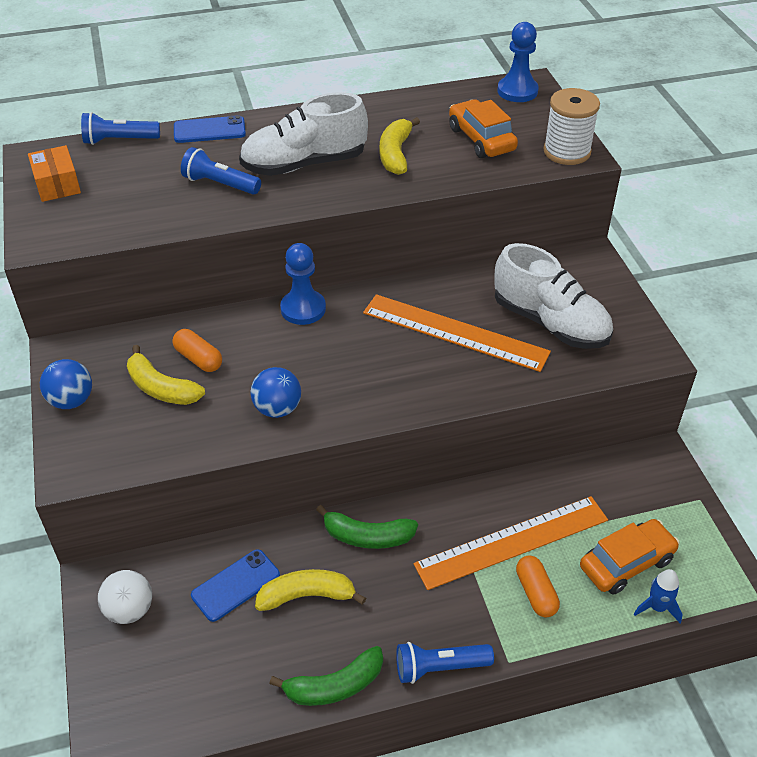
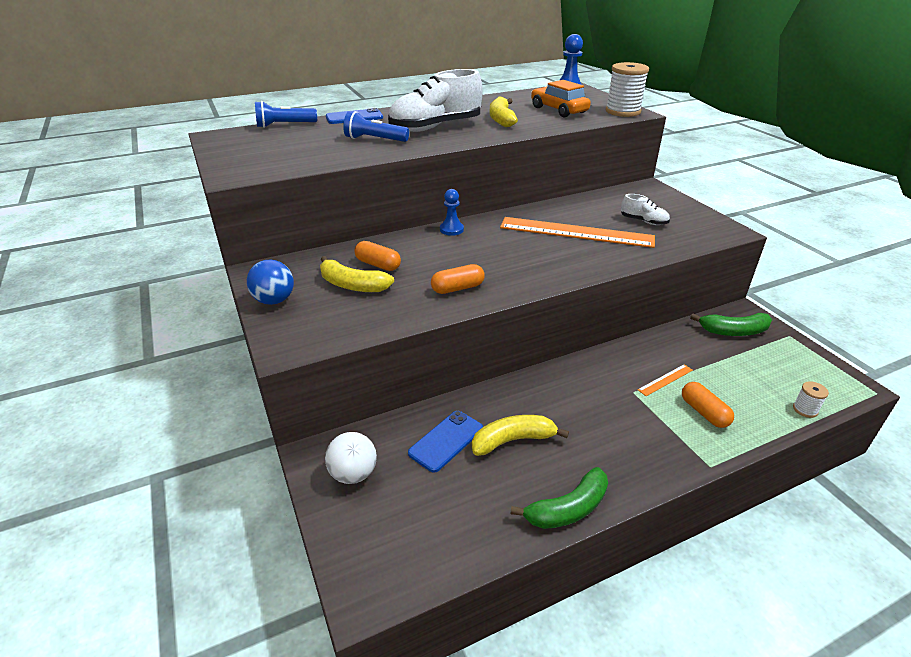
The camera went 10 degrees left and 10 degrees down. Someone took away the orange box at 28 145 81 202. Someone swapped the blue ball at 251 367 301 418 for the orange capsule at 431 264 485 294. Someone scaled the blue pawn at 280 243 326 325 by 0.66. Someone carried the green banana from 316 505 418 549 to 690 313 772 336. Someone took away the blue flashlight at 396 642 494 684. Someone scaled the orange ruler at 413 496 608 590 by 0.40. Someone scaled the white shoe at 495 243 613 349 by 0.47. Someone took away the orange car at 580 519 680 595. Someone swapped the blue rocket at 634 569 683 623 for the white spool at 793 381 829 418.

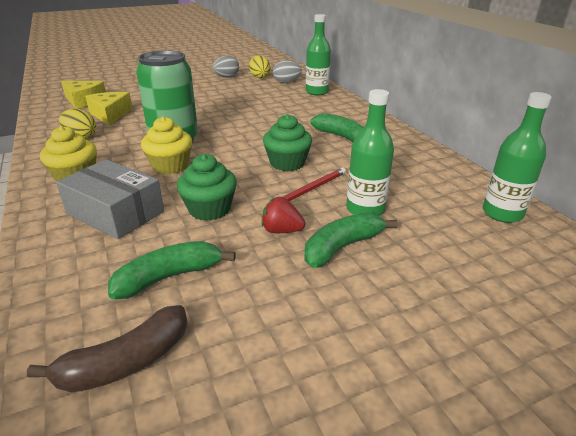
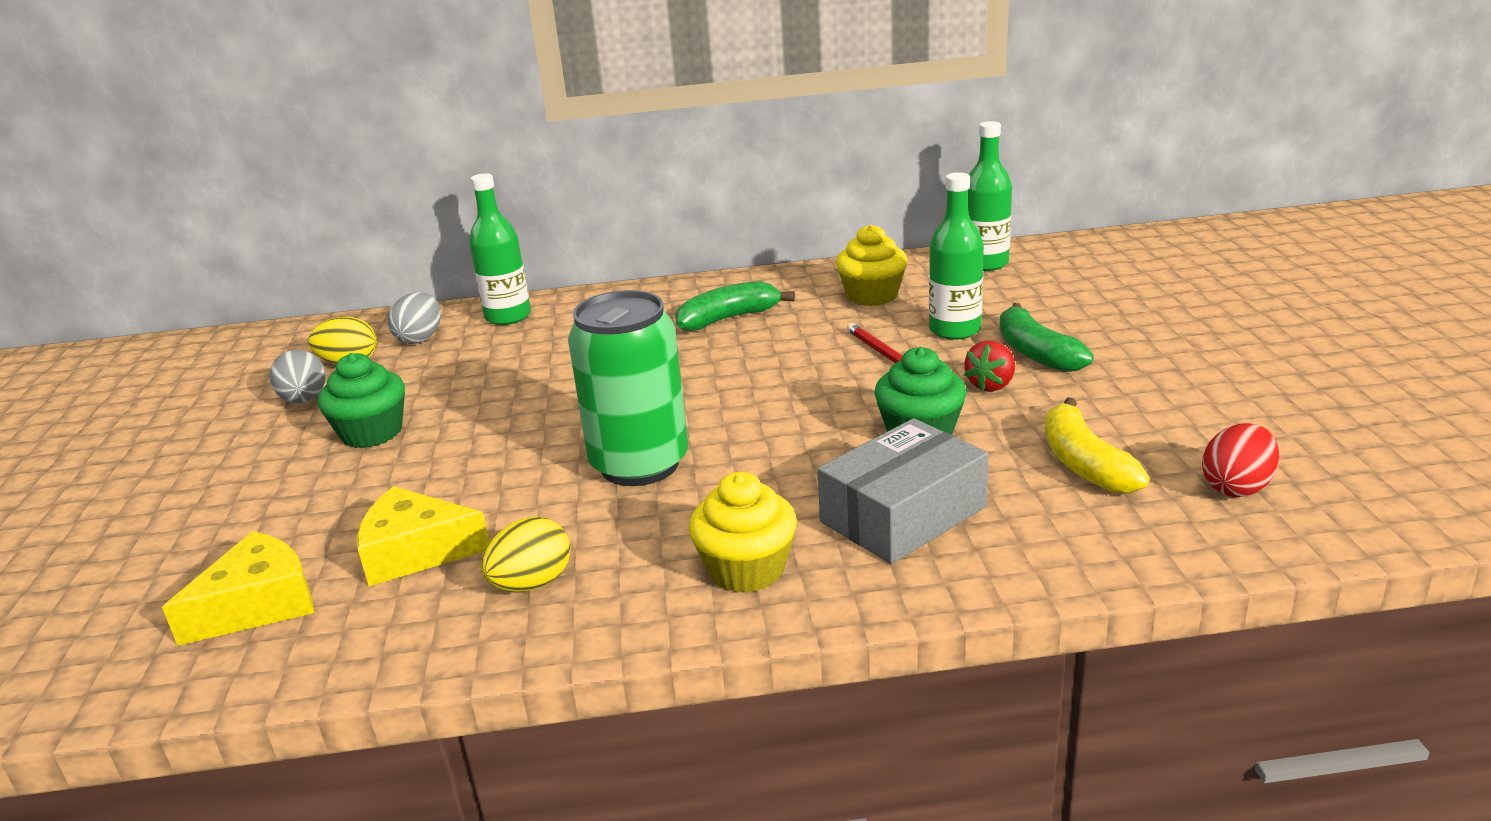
The camera went 70 degrees left and 5 degrees down. Someone swapped the brown banana at 27 305 188 392 for the red egg at 1202 423 1279 497. Someone repainted the green banana at 108 241 236 299, which became the yellow banana at 1045 397 1149 494. Someone carried the yellow cupcake from 141 116 192 174 to 836 224 907 306. Someone carried the green cupcake from 263 114 312 171 to 318 353 405 448.

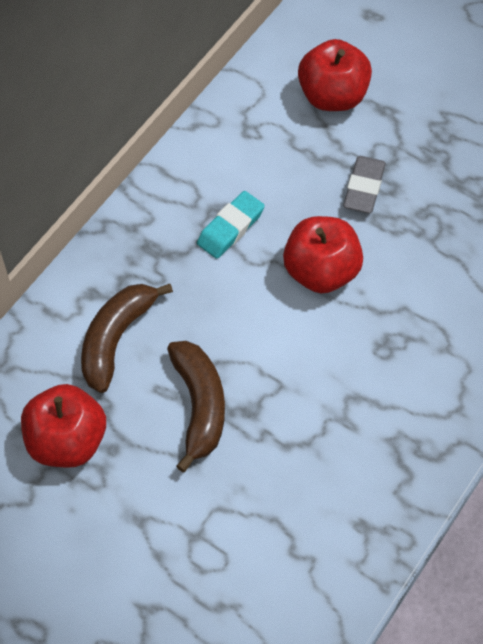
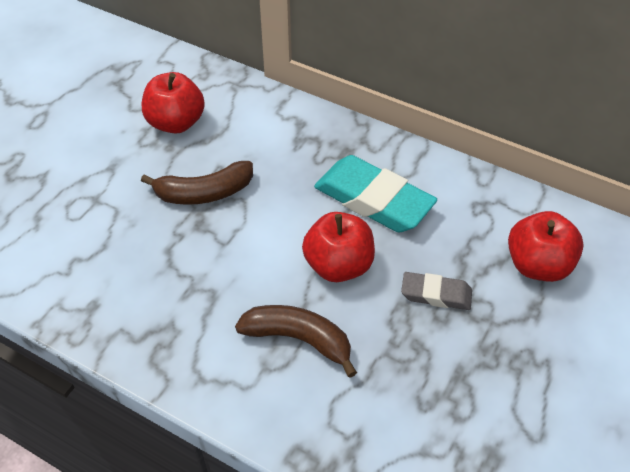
The camera went 85 degrees right and 10 degrees down. Someone carried the brown banana from 81 284 173 393 to 235 305 357 378. Someone scaled the turquoise eraser at 197 191 265 259 by 1.85.

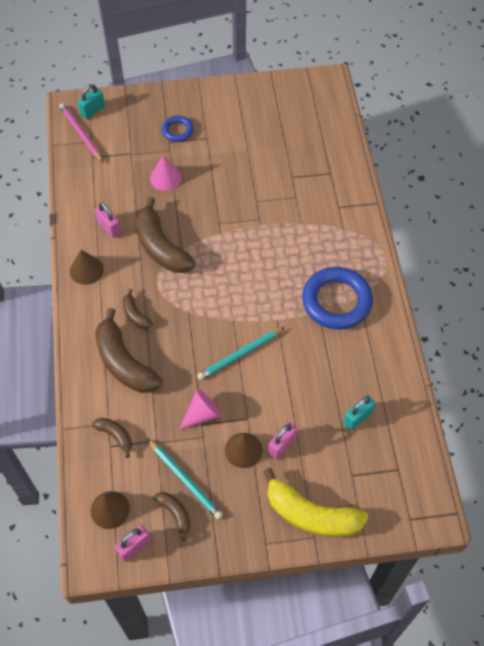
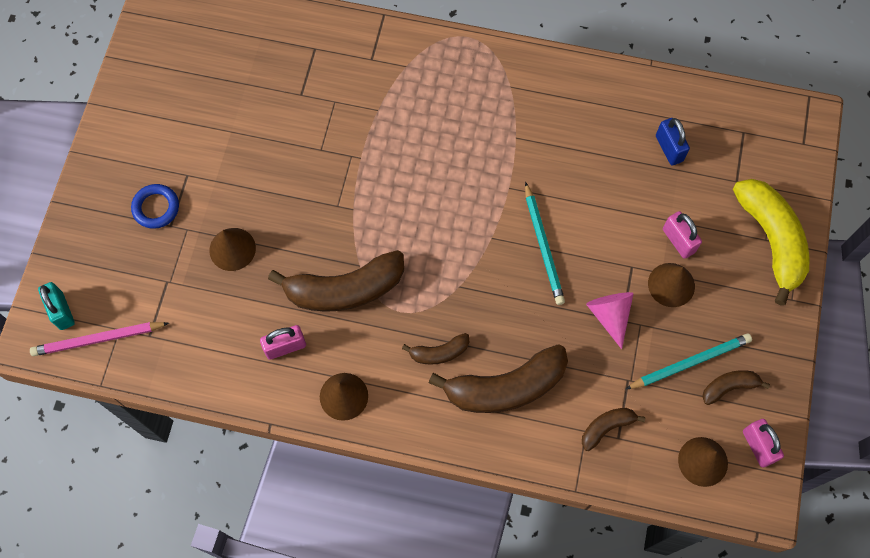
The camera went 70 degrees left and 10 degrees up. Someone repainted the pink cone at 150 156 182 191, which became the brown cone at 209 228 256 271. Someone rotated the yellow banana at 263 468 369 537 by 60 degrees counterclockwise. Someone took away the blue ring at 302 267 373 330. Someone repainted the turquoise padlock at 344 395 375 430, which became the blue padlock at 656 118 690 165.

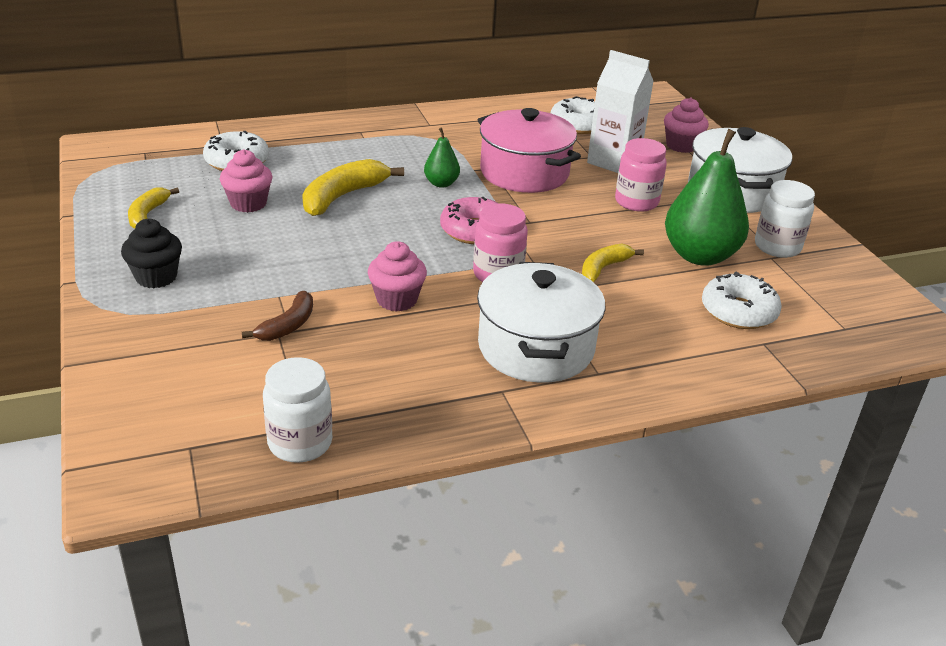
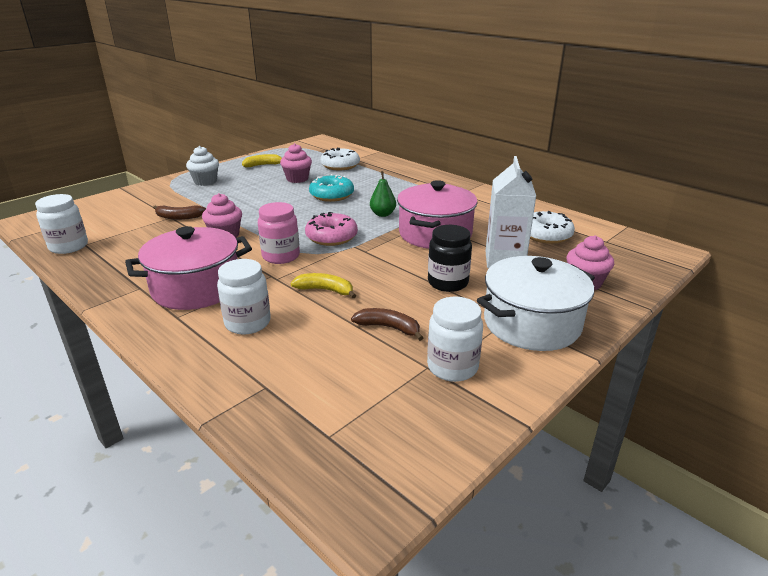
The camera went 65 degrees right and 5 degrees down. Someone repainted the black cupcake at 121 219 182 288, which became the white cupcake at 186 146 219 186. Someone swapped the yellow banana at 302 159 404 216 for the turquoise donut at 309 174 354 202. Someone repainted the white pot at 477 262 605 383, which became the pink pot at 125 226 252 310. Someone repainted the pink jar at 615 138 667 212, which became the black jar at 428 225 472 292. Someone swapped the green pear at 665 129 749 266 for the brown banana at 351 308 423 341. Someone took away the white donut at 702 271 782 329. Someone put down the white jar at 217 259 271 334.

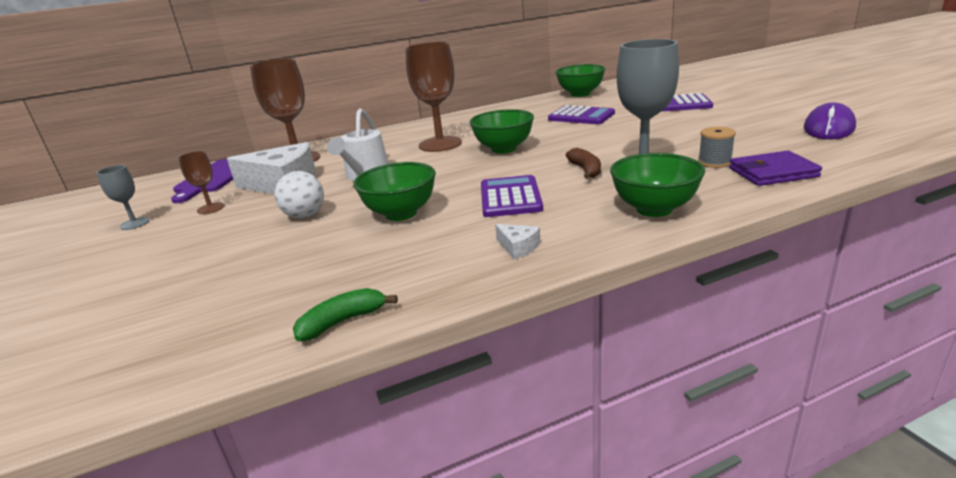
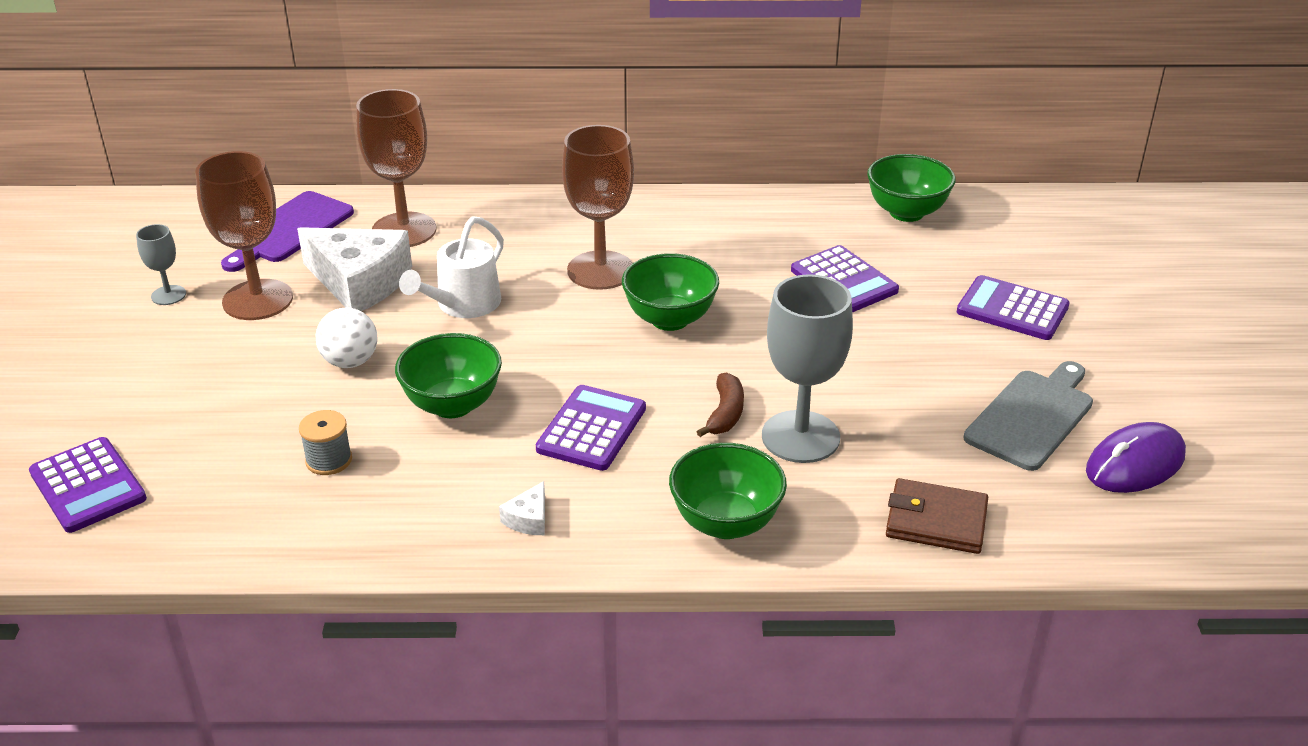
The camera went 20 degrees right and 10 degrees up. Someone scaled the brown goblet at 178 151 225 214 by 2.03. Someone took away the green banana at 293 288 398 341. Someone rotated the white cheese at 495 224 541 259 by 45 degrees clockwise. Someone carried the grey spool from 698 127 736 168 to 299 410 352 475. Someone repainted the purple wallet at 729 150 822 186, which became the brown wallet at 886 478 988 554. Someone put down the purple calculator at 29 437 147 533. Someone put down the grey cutting board at 963 361 1093 471.

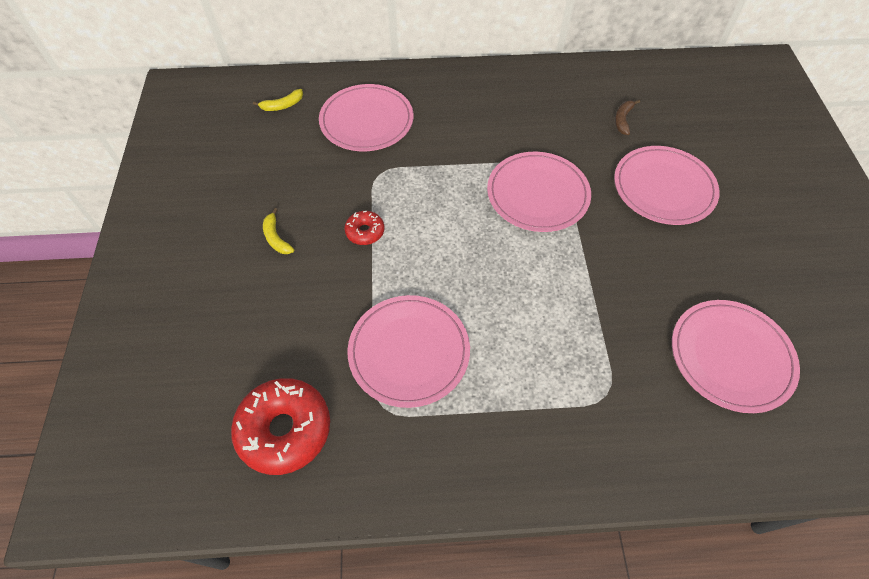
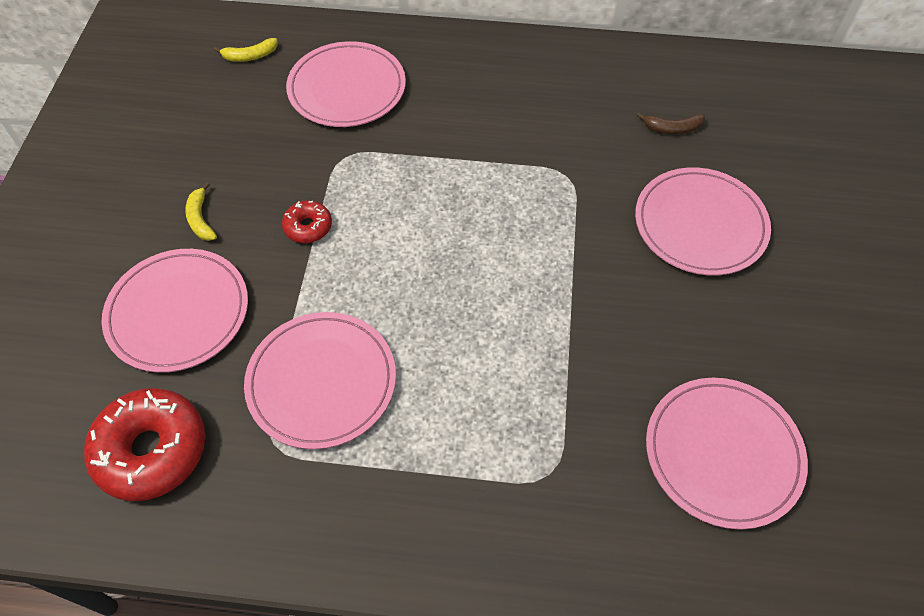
The camera went 10 degrees right and 0 degrees up. Someone carried the pink plate from 487 152 591 232 to 102 249 248 373. Someone rotated the brown banana at 615 100 640 135 by 120 degrees counterclockwise.

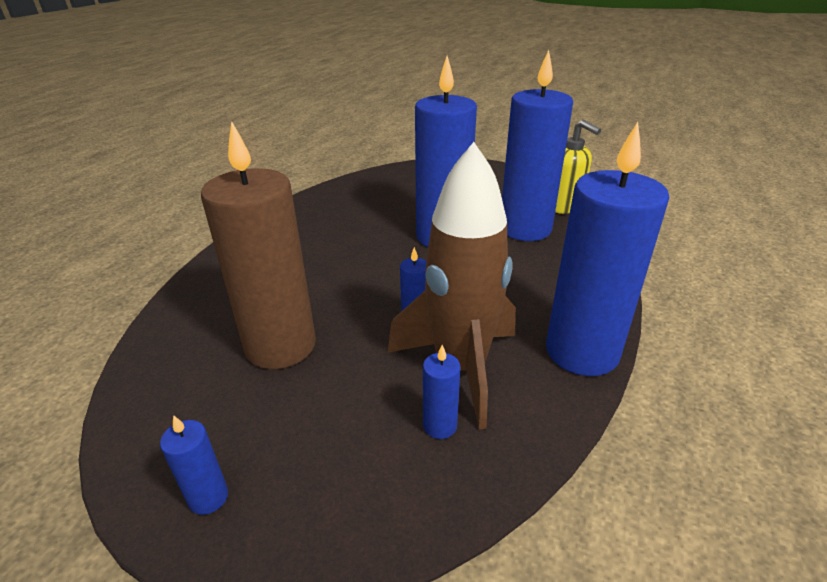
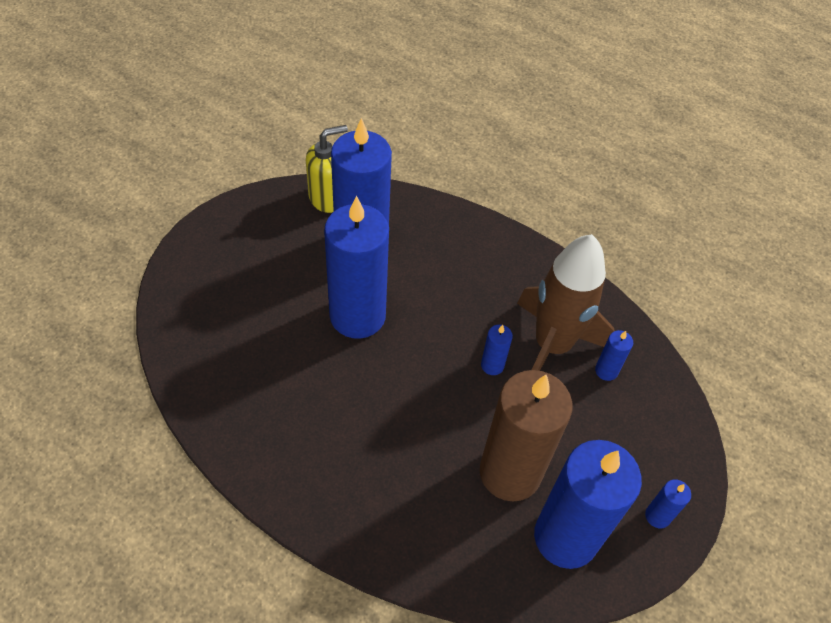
The camera went 85 degrees left and 20 degrees up. Someone carried the blue candle from 546 122 669 376 to 534 440 642 569.

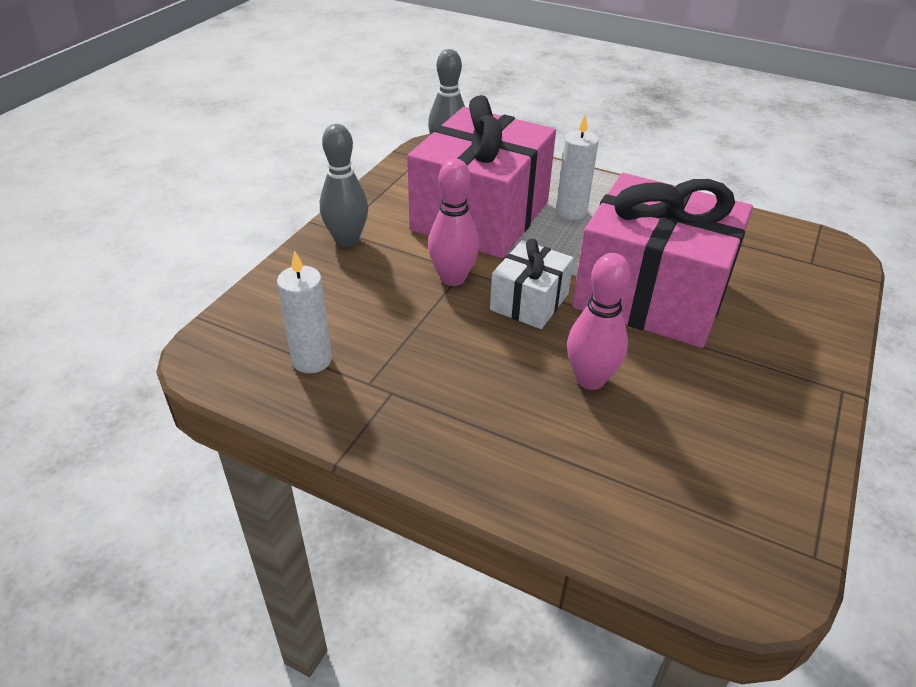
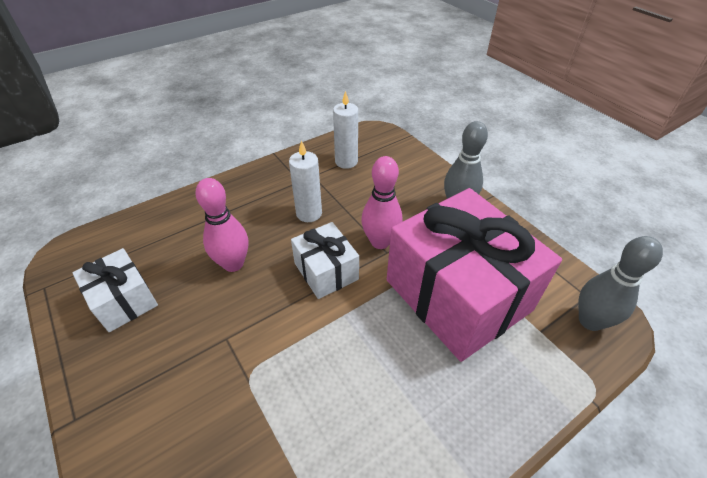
The camera went 120 degrees right and 5 degrees up. Someone carried the white candle from 556 114 599 220 to 289 141 322 222. Someone took away the pink gift at 572 173 753 348. Someone put down the white gift at 72 248 158 332.

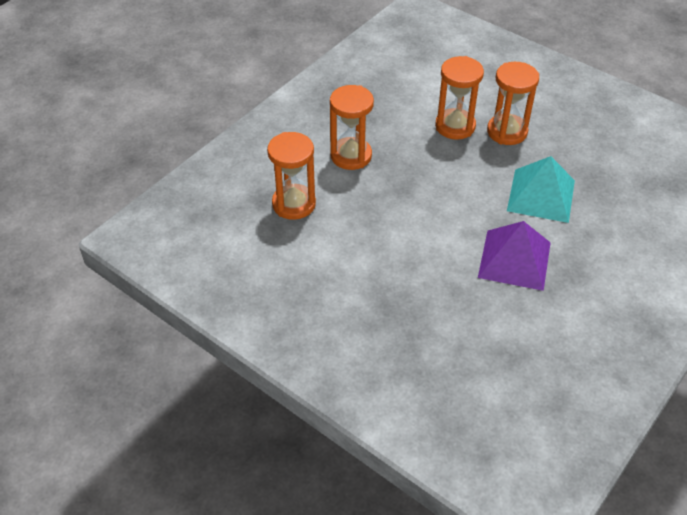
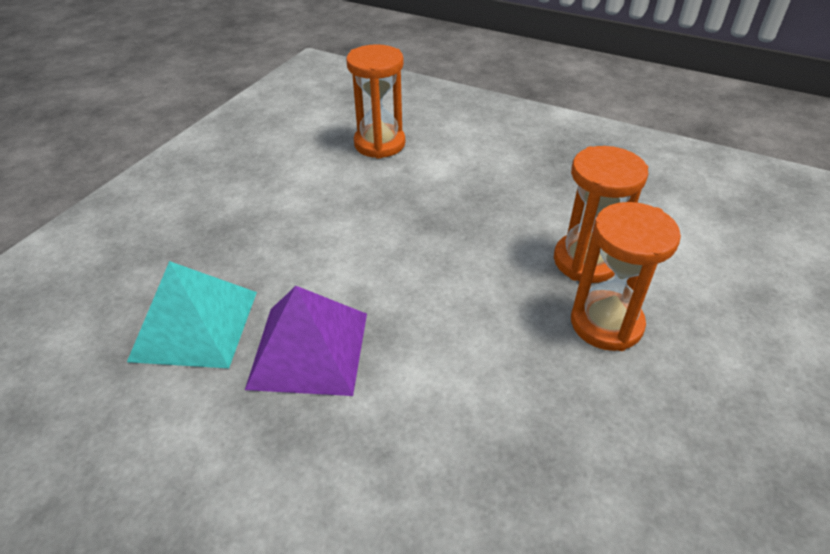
The camera went 80 degrees right and 5 degrees down. Someone took away the orange hourglass at 330 85 374 170. Someone carried the turquoise pyramid from 507 156 575 223 to 127 261 257 368.

